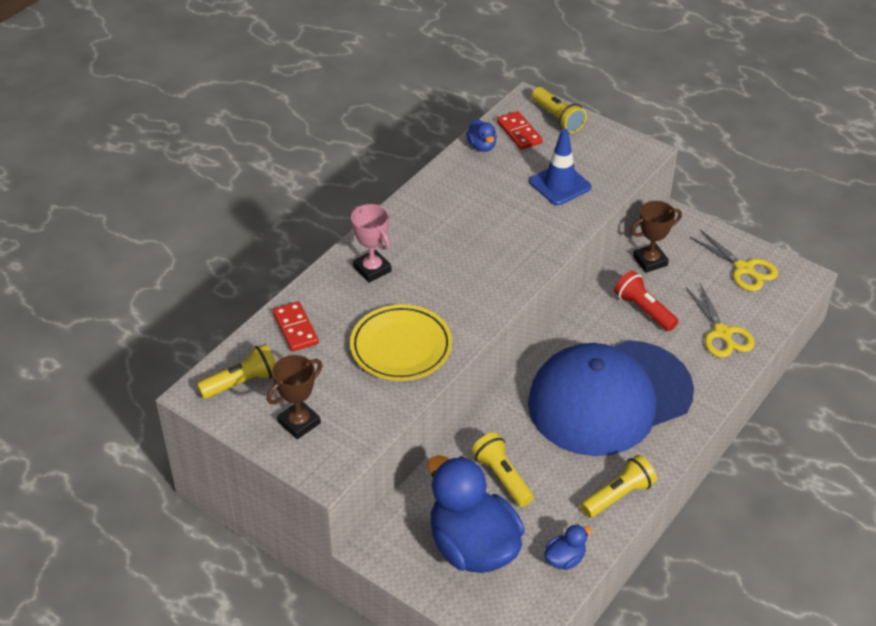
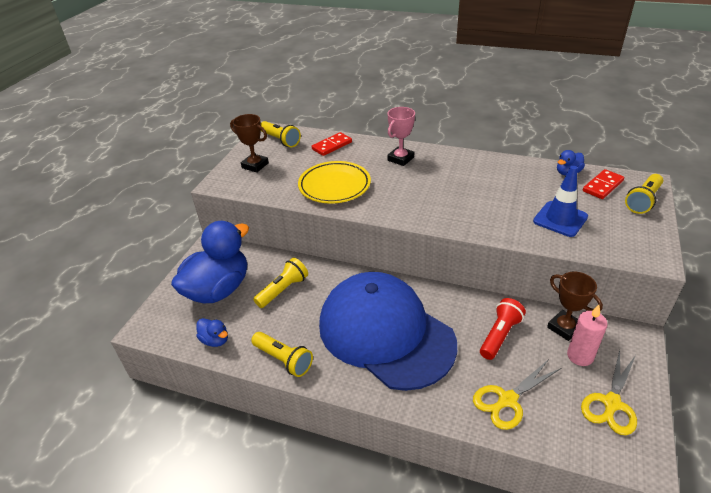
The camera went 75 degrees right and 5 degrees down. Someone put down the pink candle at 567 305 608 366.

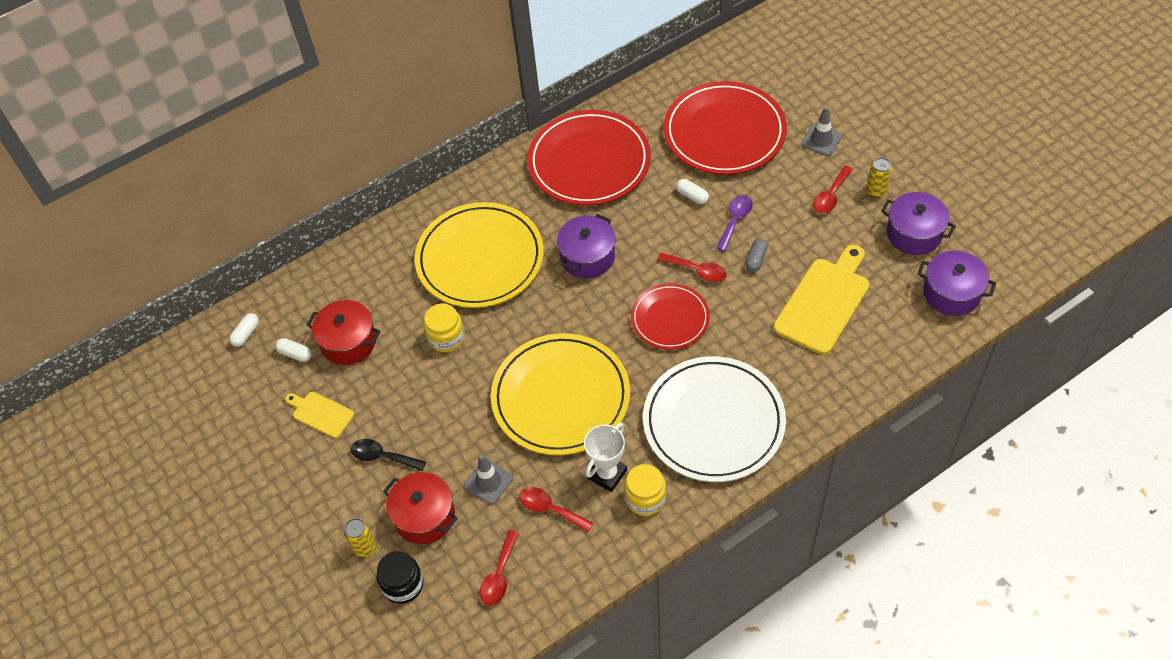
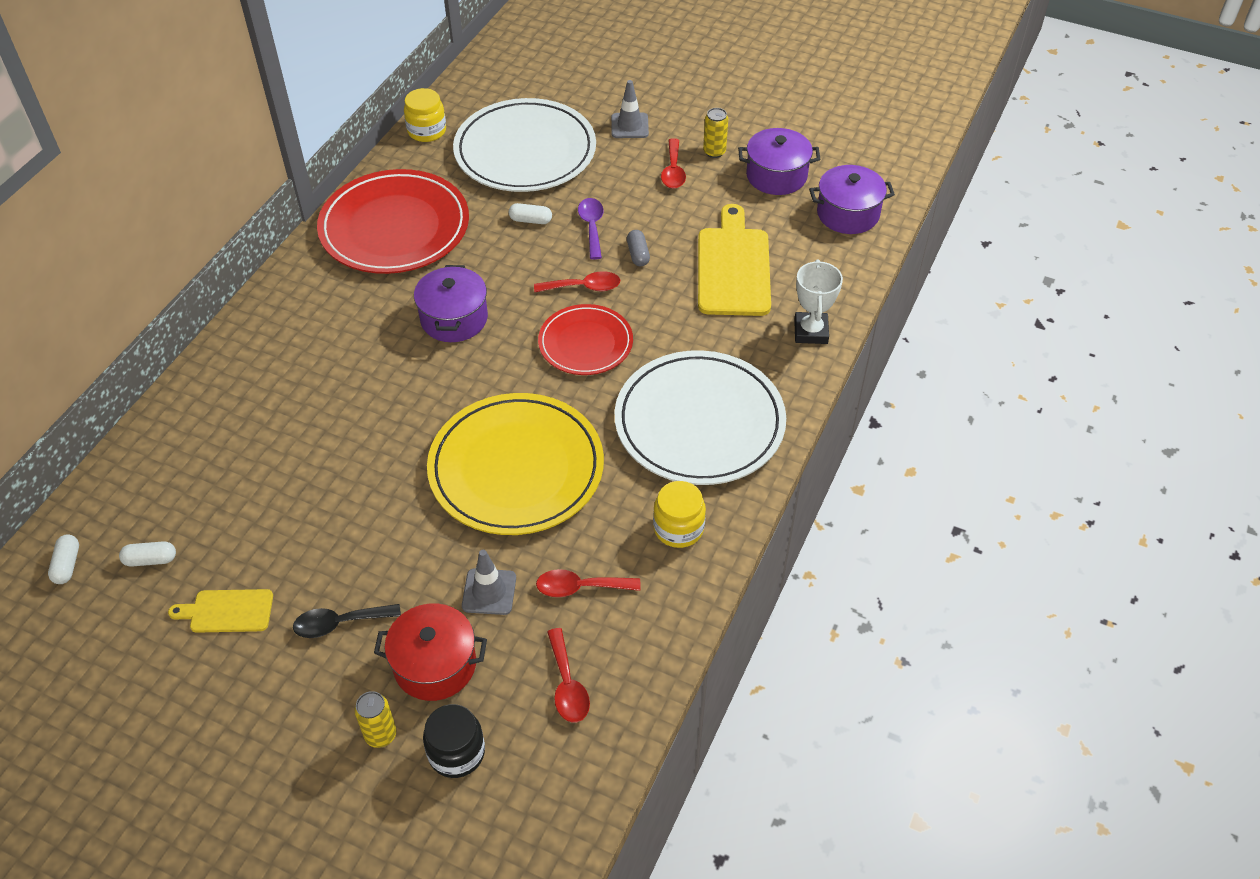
The camera went 35 degrees left and 5 degrees down. Someone took away the red pot at 307 300 380 365. Someone took away the yellow plate at 415 202 544 308. Someone carried the yellow jar from 424 303 465 352 to 404 88 446 142. Someone carried the white trophy from 584 422 627 492 to 794 259 843 344. Someone repainted the red plate at 664 81 787 175, which became the white plate at 453 98 596 192.

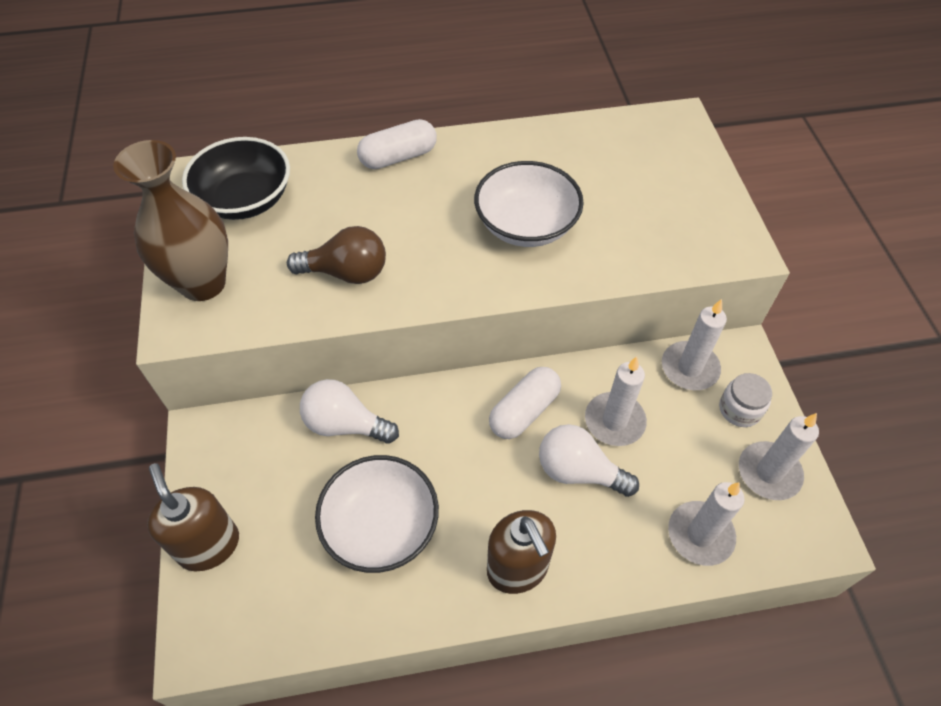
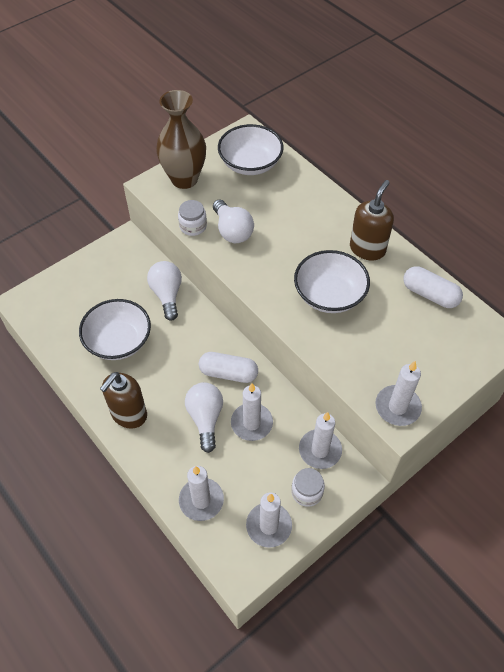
The camera went 60 degrees right and 0 degrees up. Someone carried the brown soap dispenser from 147 463 239 571 to 350 180 394 260. Someone repainted the black bowl at 182 137 290 220, which became the white bowl at 218 124 284 175. Someone repainted the brown light bulb at 287 226 386 284, which became the white light bulb at 213 199 254 243. Someone carried the white capsule from 357 119 437 169 to 403 266 463 308. Someone put down the white jar at 178 200 207 236. Someone put down the white candle at 375 361 422 426.

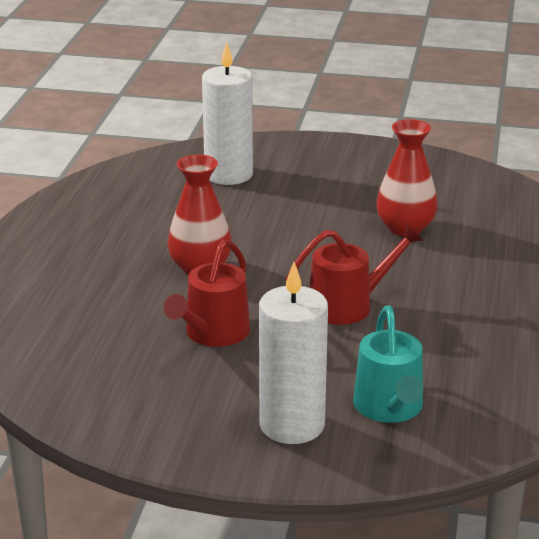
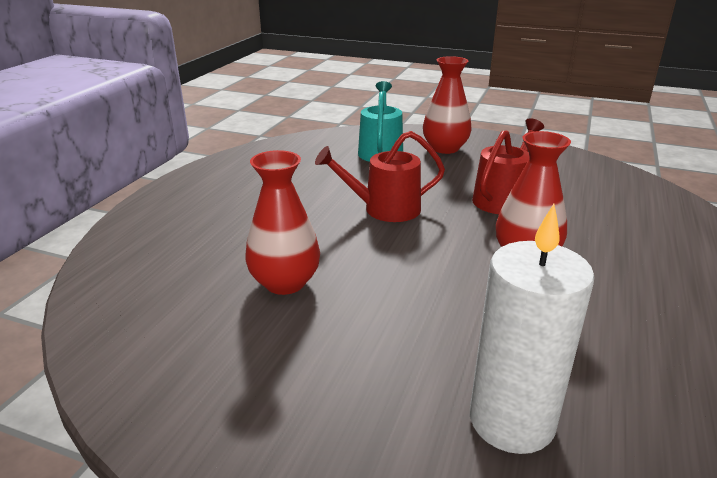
The camera went 170 degrees left and 0 degrees up. Someone swapped the white candle at 259 262 328 444 for the red vase at 423 56 472 154.

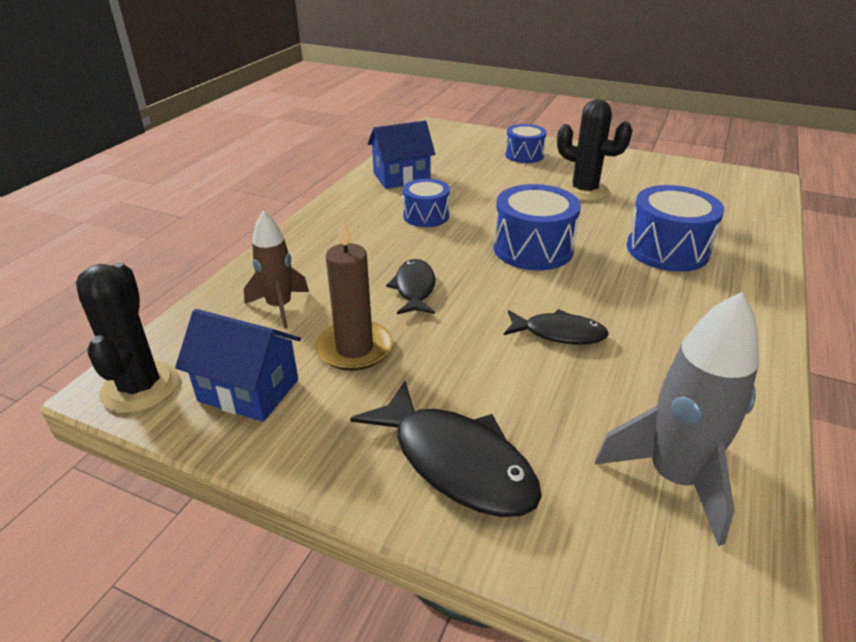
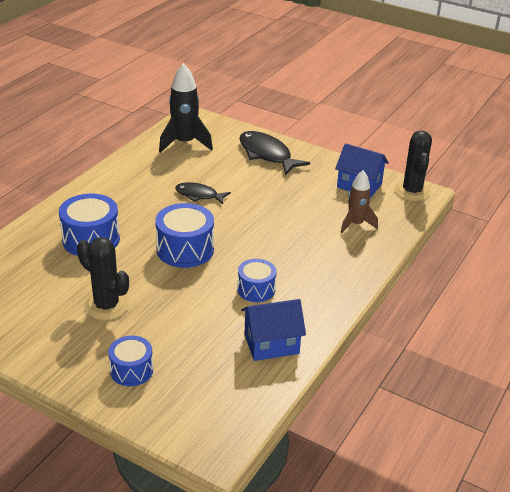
The camera went 175 degrees left and 0 degrees up. Someone took away the brown candle at 316 220 393 371. Someone took away the black fish at 386 259 435 314. Someone repainted the grey rocket at 595 292 759 546, which became the black rocket at 159 63 213 153.

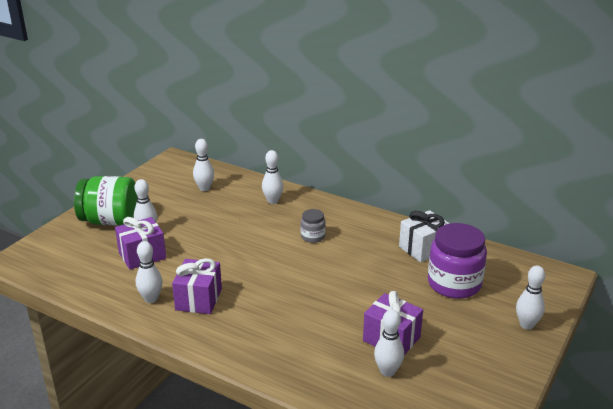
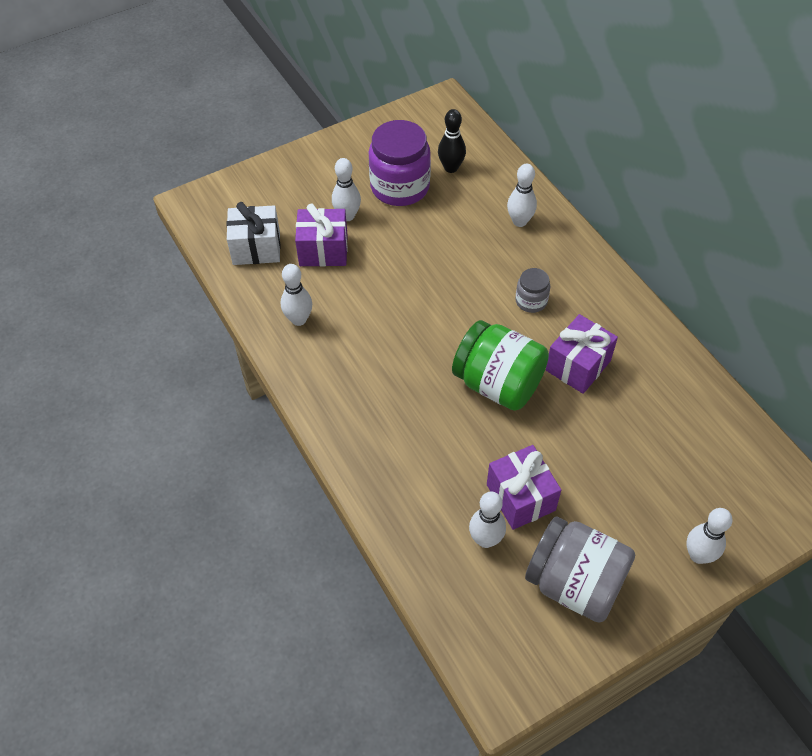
The camera went 30 degrees right and 25 degrees up. Someone carried the green jar from 74 176 138 226 to 452 320 549 411. Someone carried the purple gift from 172 258 222 314 to 546 314 618 394. Someone repainted the white bowling pin at 193 139 214 191, which became the black bowling pin at 438 109 466 173. Someone carried the white gift from 399 210 450 263 to 226 202 281 265. Someone carried the purple jar from 428 223 487 299 to 369 120 431 206. Someone put down the grey jar at 525 517 635 623.

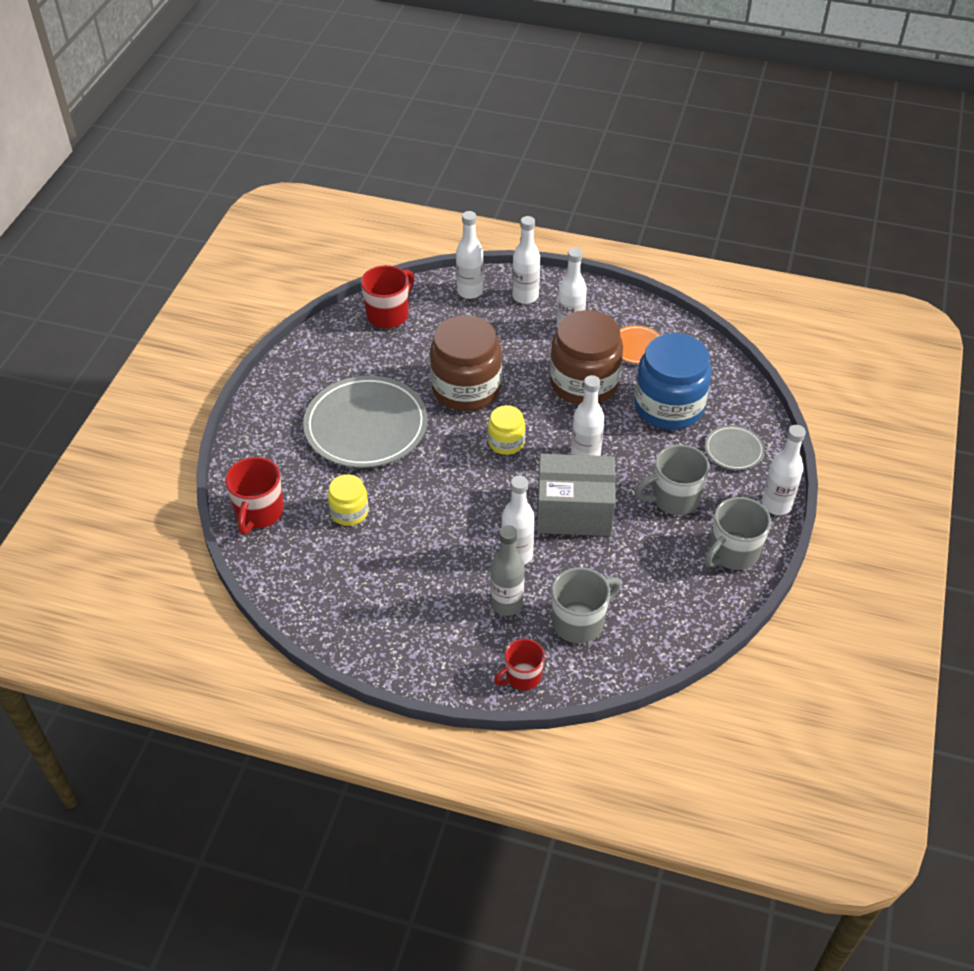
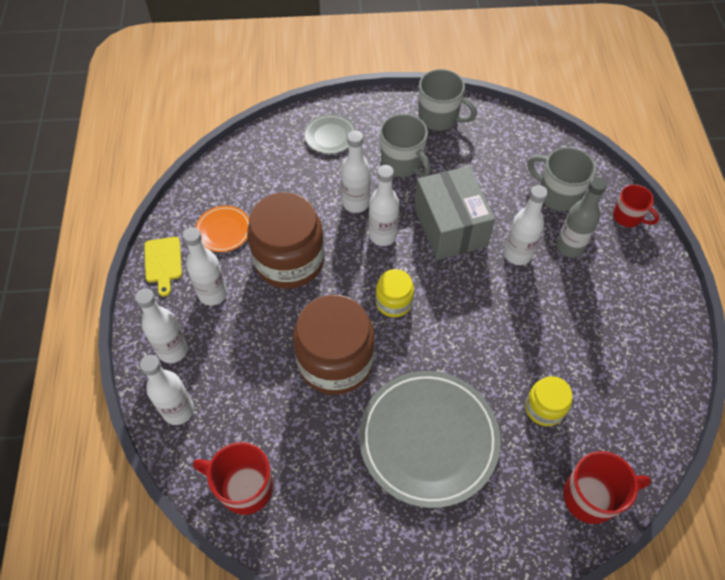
The camera went 110 degrees left and 10 degrees up. Someone took away the blue jar at 634 333 712 430. Someone carried the white bottle from 762 425 806 515 to 341 131 371 213. Someone put down the yellow cutting board at 144 237 182 297.

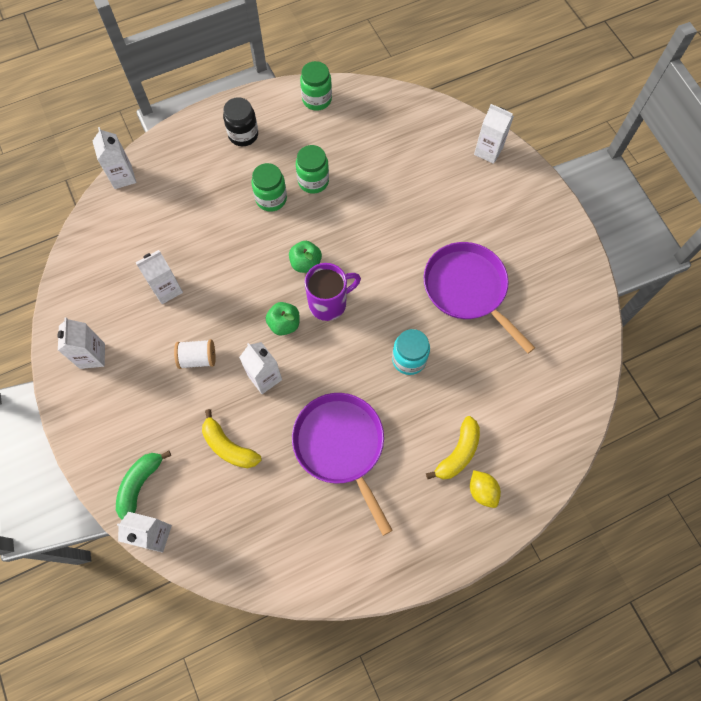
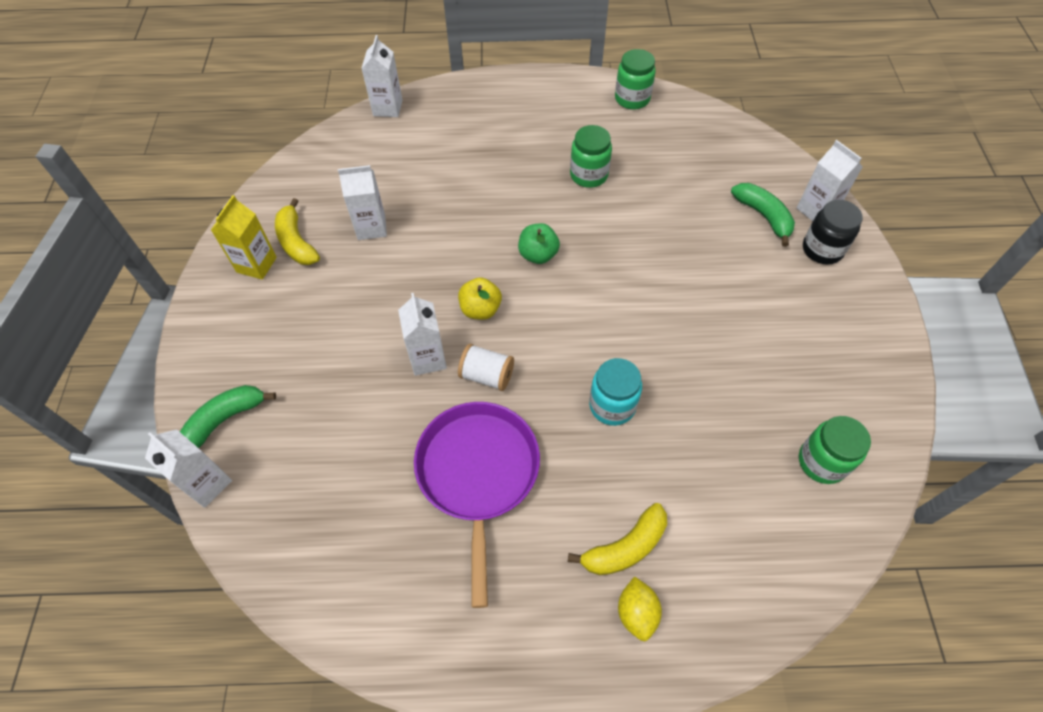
The camera went 25 degrees right and 10 degrees down. Someone repainted the white carton at 57 317 105 369, which became the yellow carton at 211 195 277 280. Someone carried the white spool from 174 339 216 369 to 458 344 514 391. Someone carried the yellow banana from 202 409 262 468 to 275 198 320 265. Someone carried the black jar from 223 97 258 146 to 803 200 863 264. Someone carried the green jar from 251 163 287 212 to 799 416 871 484. Someone repainted the green apple at 266 302 300 336, which became the yellow apple at 458 277 502 320. Someone took away the purple mug at 305 263 361 321. Someone took away the purple pan at 423 242 535 353. Someone put down the green banana at 731 183 795 247.

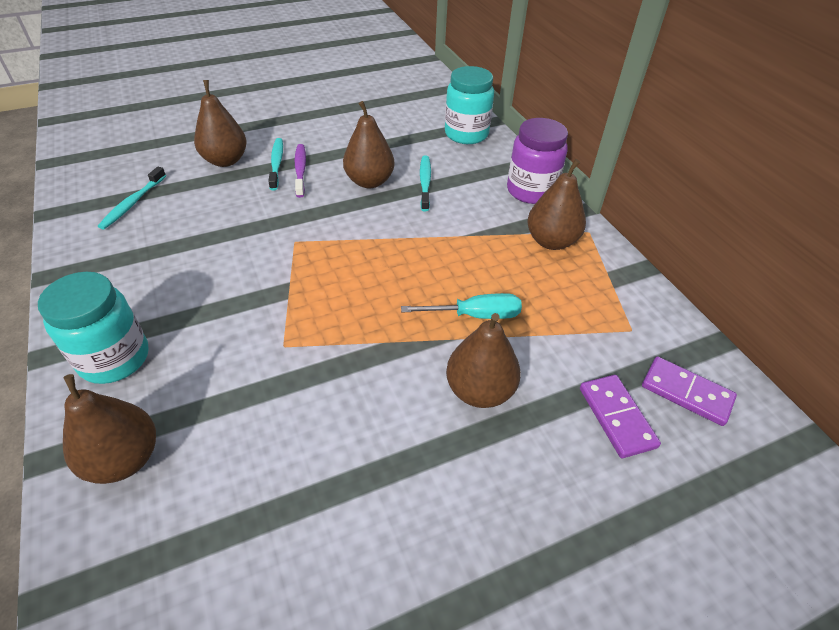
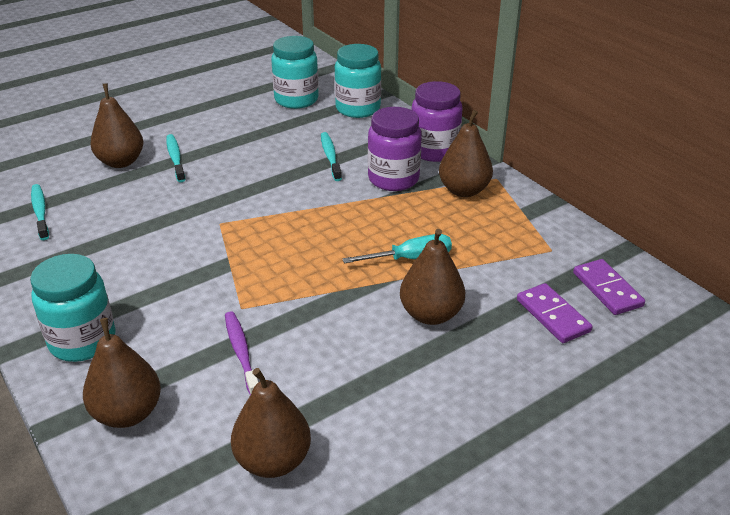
The camera went 10 degrees left and 10 degrees down. Someone rotated the turquoise toothbrush at 98 167 166 229 by 150 degrees clockwise. Someone carried the purple toothbrush from 295 144 306 198 to 225 311 258 395. Someone carried the brown pear from 343 101 395 188 to 231 368 311 478. Someone rotated the purple domino at 642 357 737 426 by 45 degrees clockwise. Someone put down the turquoise jar at 271 36 319 109. Someone put down the purple jar at 368 107 422 191.

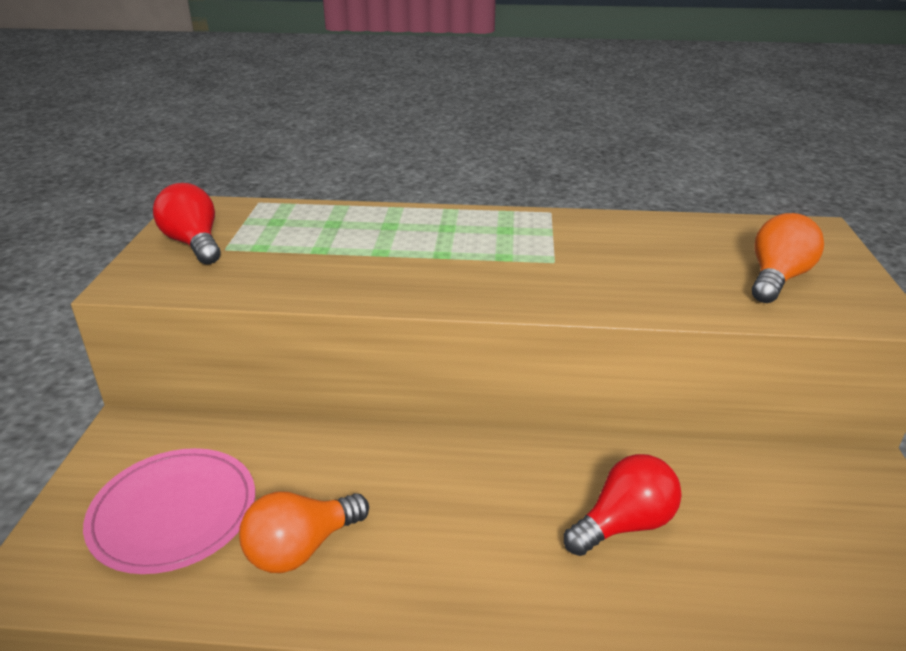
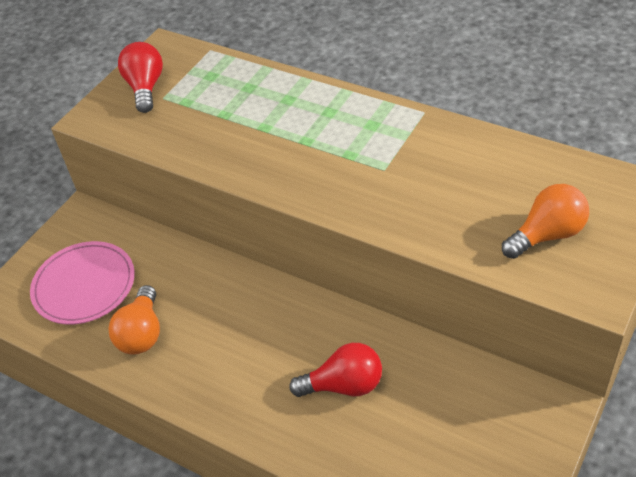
The camera went 30 degrees right and 15 degrees up. Someone rotated the orange light bulb at 239 491 369 573 by 75 degrees counterclockwise.

